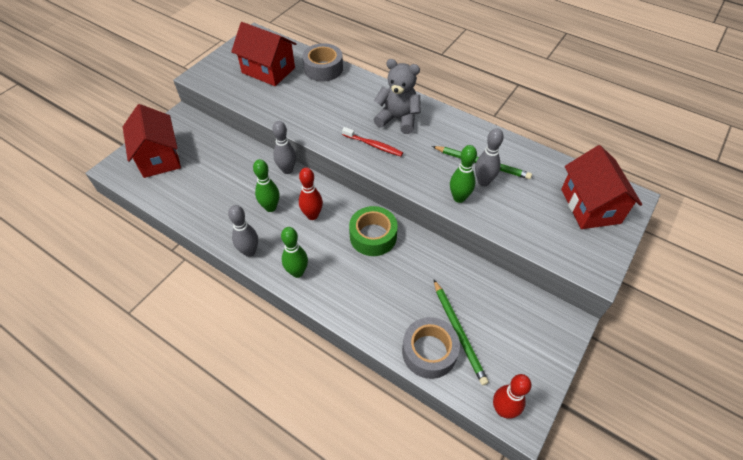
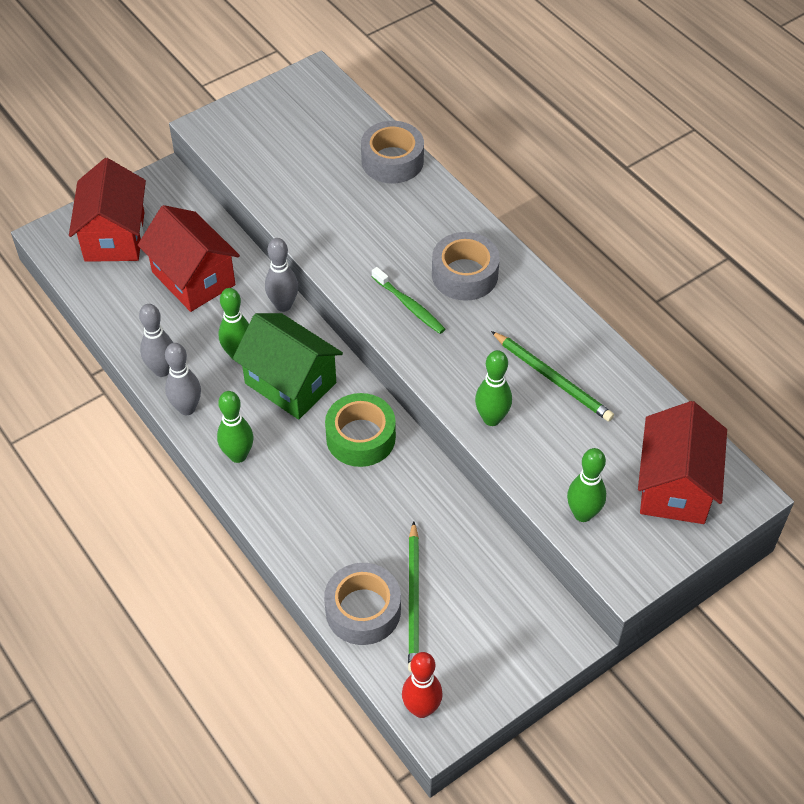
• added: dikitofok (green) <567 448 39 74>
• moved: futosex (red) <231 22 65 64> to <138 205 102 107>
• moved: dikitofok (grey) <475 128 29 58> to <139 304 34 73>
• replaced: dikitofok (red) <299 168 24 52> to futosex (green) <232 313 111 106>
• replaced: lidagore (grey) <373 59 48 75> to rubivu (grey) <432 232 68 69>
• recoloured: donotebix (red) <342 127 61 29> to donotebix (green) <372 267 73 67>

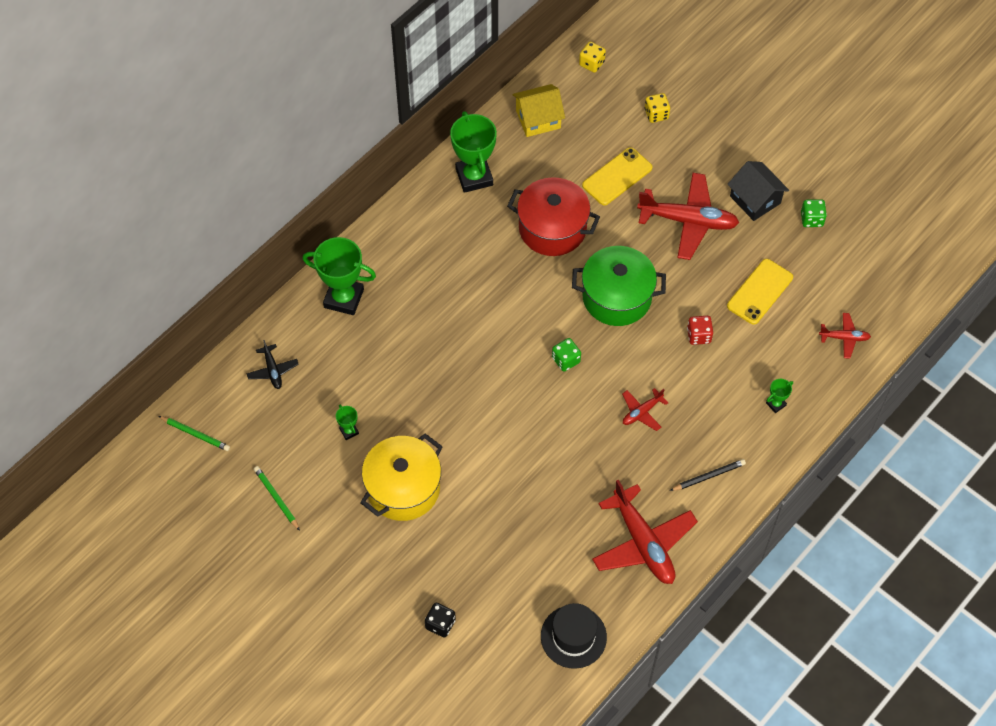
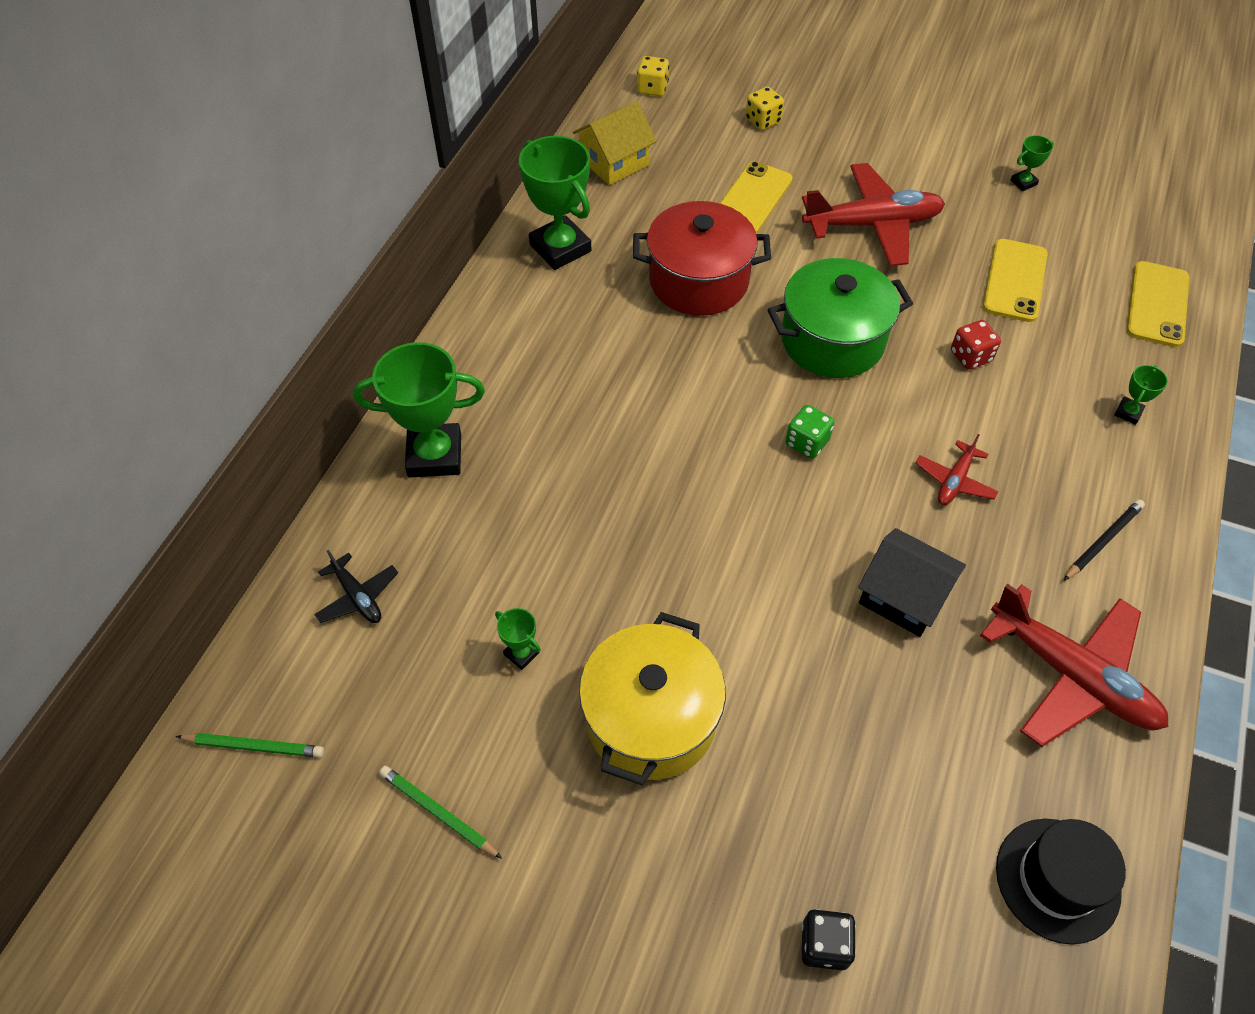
• moved: futosex (black) <727 161 62 60> to <858 528 108 109>
• replaced: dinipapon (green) <801 199 26 28> to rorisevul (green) <1011 135 43 56>
• replaced: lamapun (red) <819 313 52 46> to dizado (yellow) <1127 261 63 86>

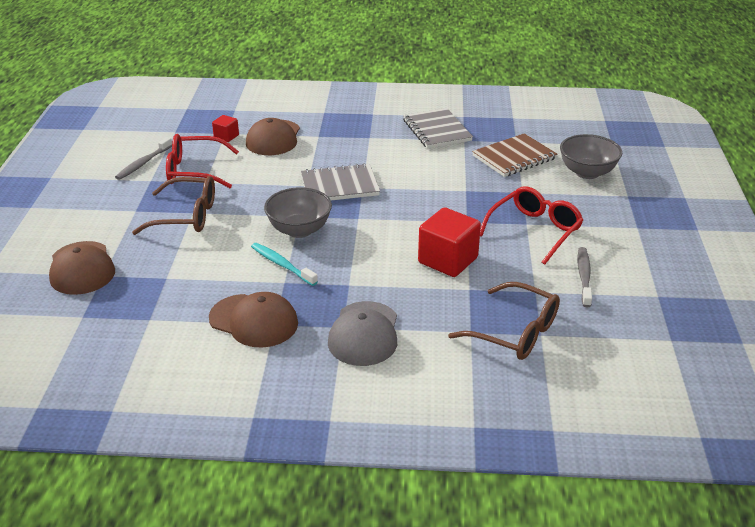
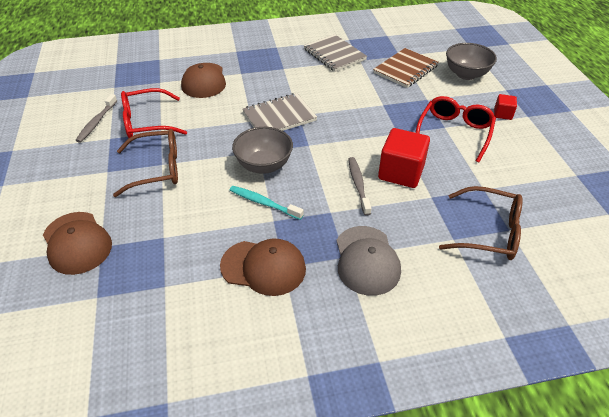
• moved: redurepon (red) <212 115 27 27> to <494 94 23 26>
• moved: donotebix (grey) <578 247 14 60> to <348 157 23 59>

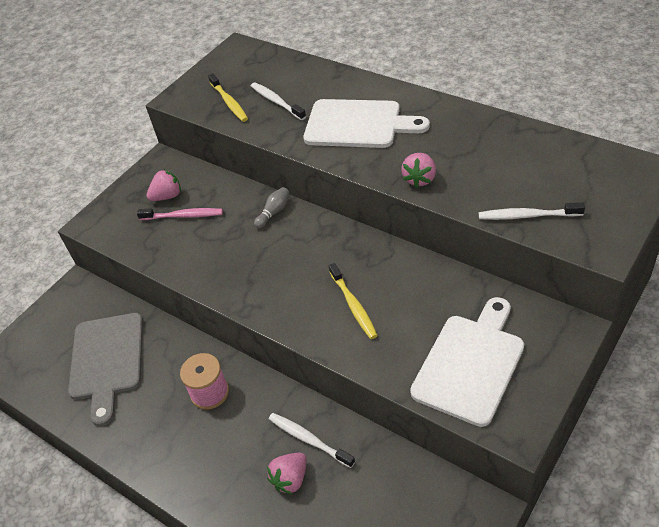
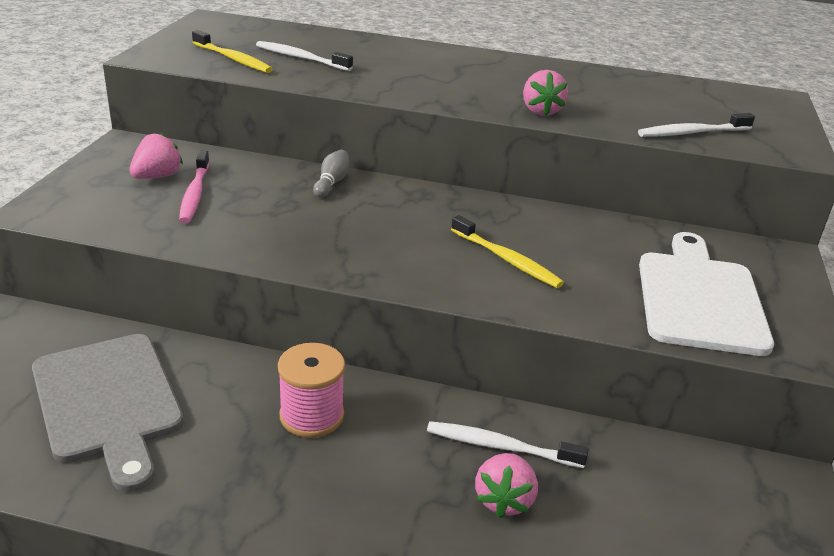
• removed: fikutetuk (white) <303 99 127 49>
• turned: donotebix (pink) <137 208 86 12> = <179 151 31 72> 105 degrees clockwise

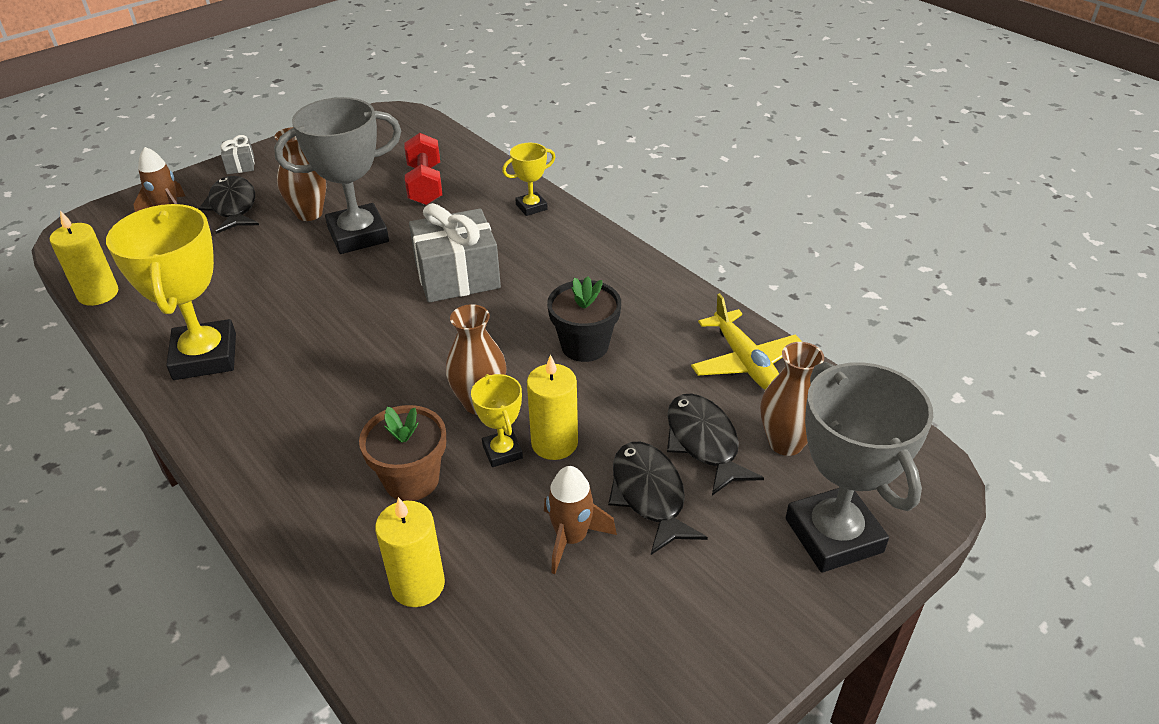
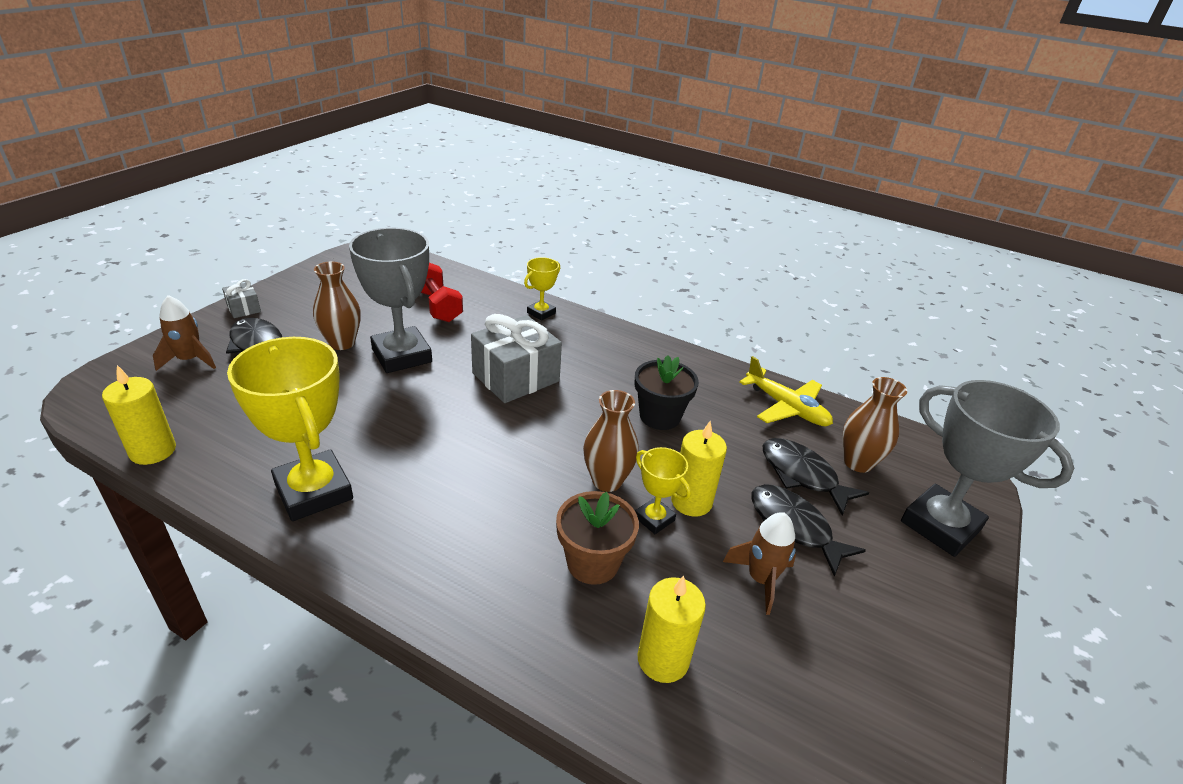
• turned: rorisevul (grey) <274 97 127 157> = <349 228 83 145> 75 degrees counterclockwise

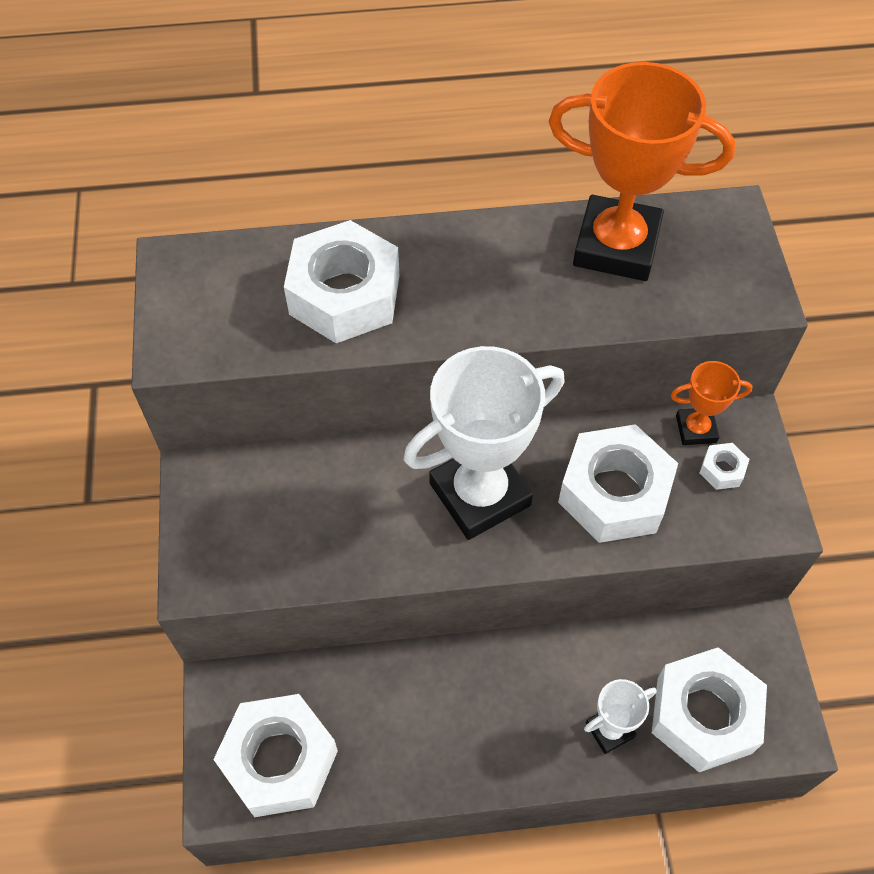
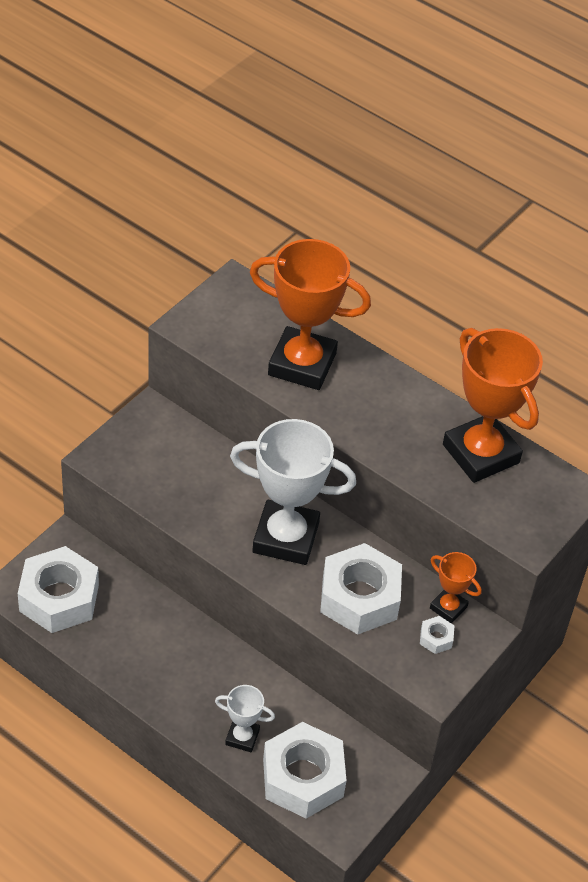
• replaced: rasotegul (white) <284 220 115 123> to rorisevul (orange) <250 239 121 151>

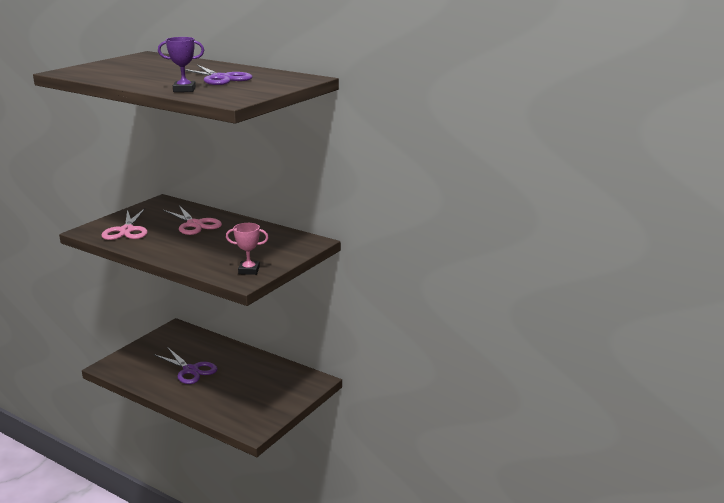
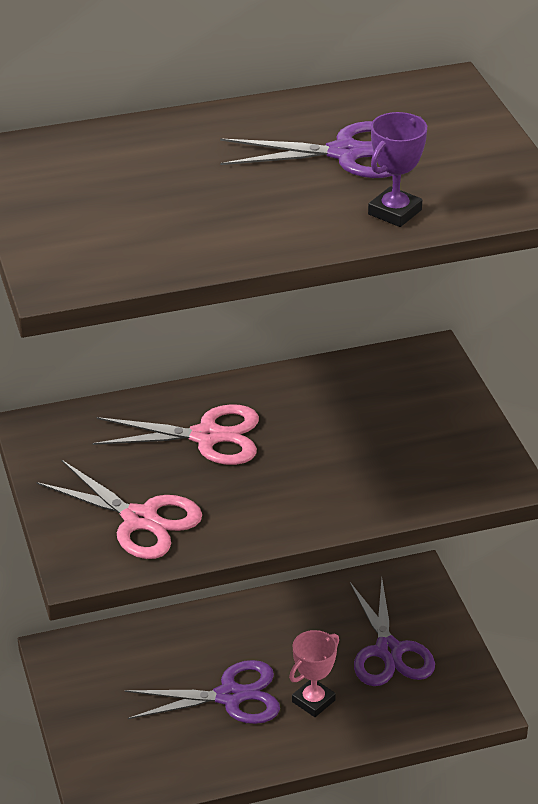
• added: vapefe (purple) <350 579 85 107>
• moved: rorisevul (pink) <226 223 43 52> to <289 630 50 87>

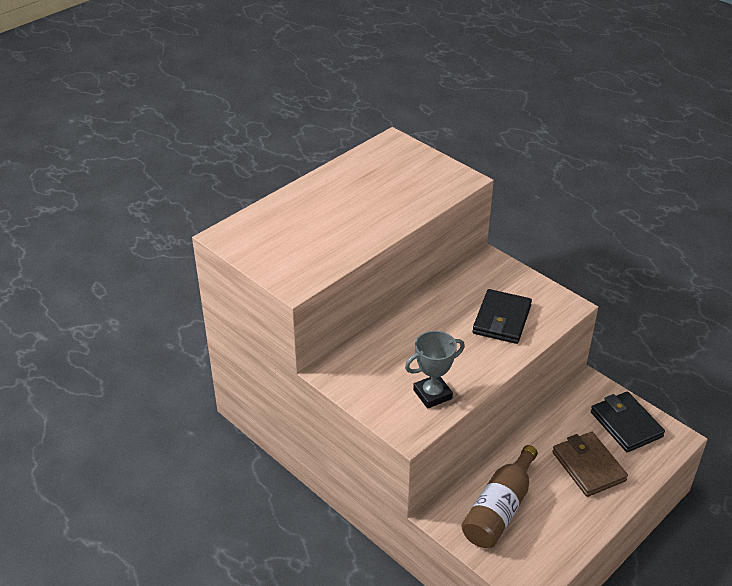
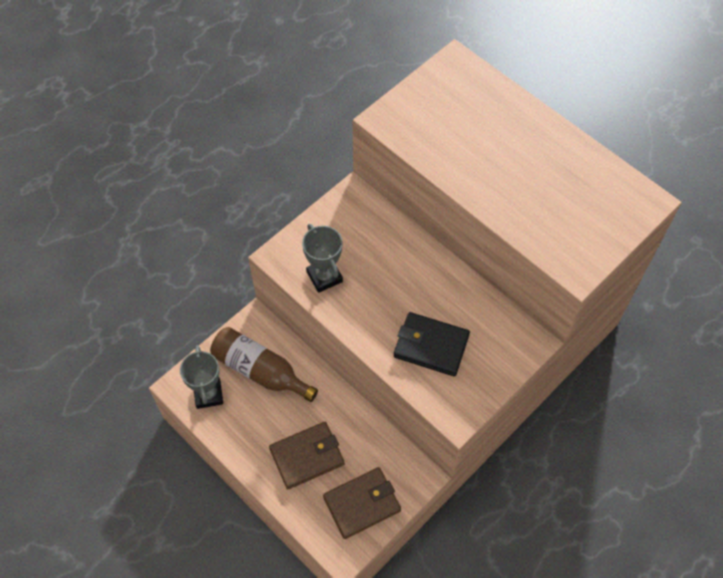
• added: rorisevul (grey) <180 345 43 64>
• recoloured: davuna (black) <591 391 74 61> to davuna (brown) <323 467 78 72>

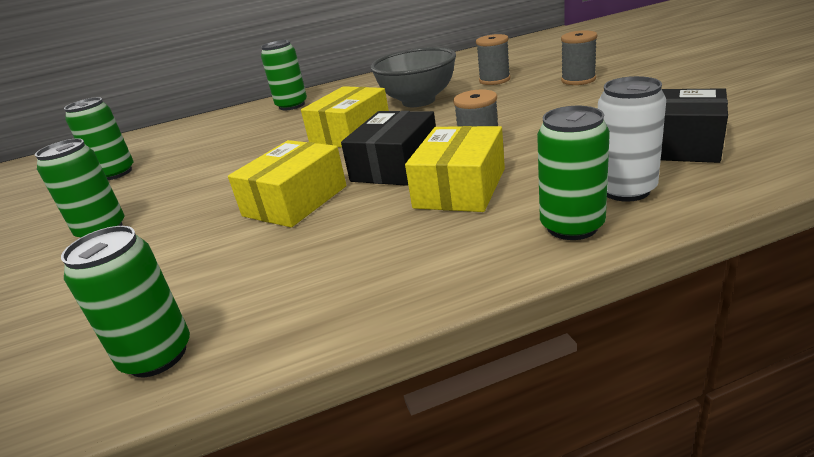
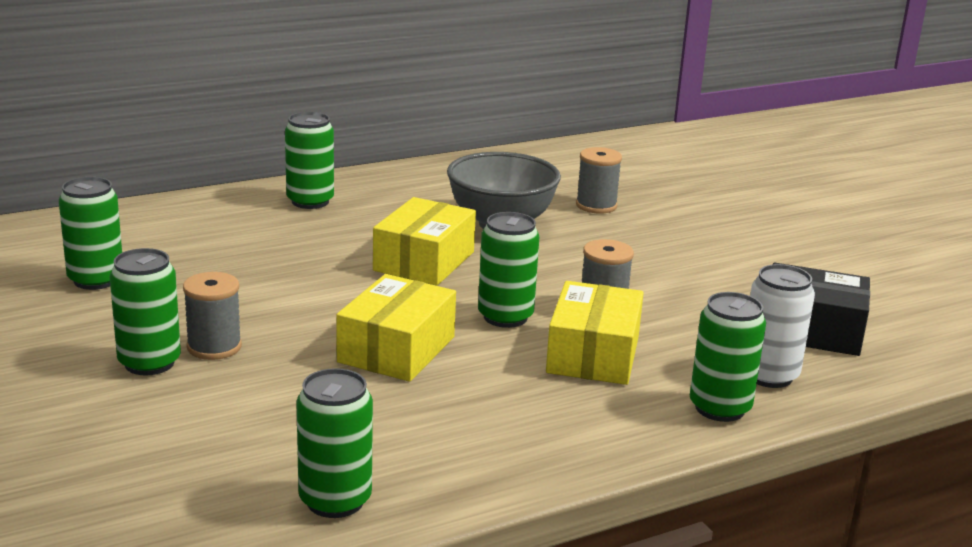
• moved: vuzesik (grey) <561 30 36 55> to <183 272 59 88>
• replaced: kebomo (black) <341 111 95 75> to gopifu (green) <478 212 61 116>

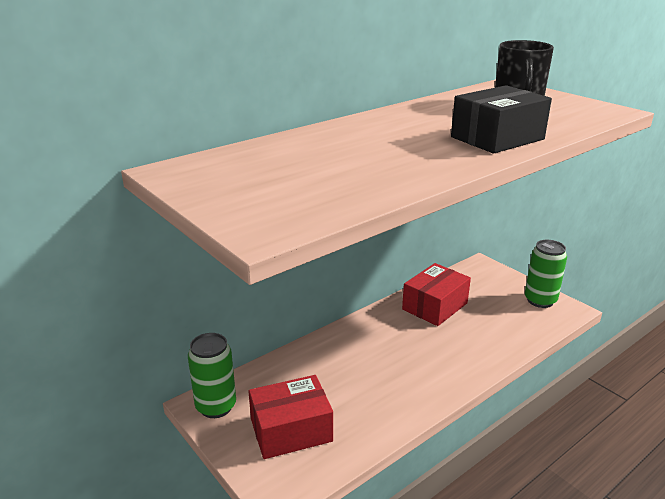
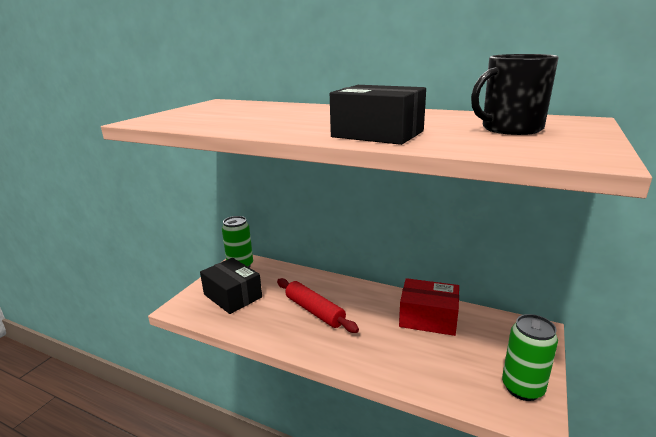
• added: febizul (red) <277 278 82 55>
• recoloured: kebomo (red) <248 375 85 84> to kebomo (black) <200 258 62 56>

